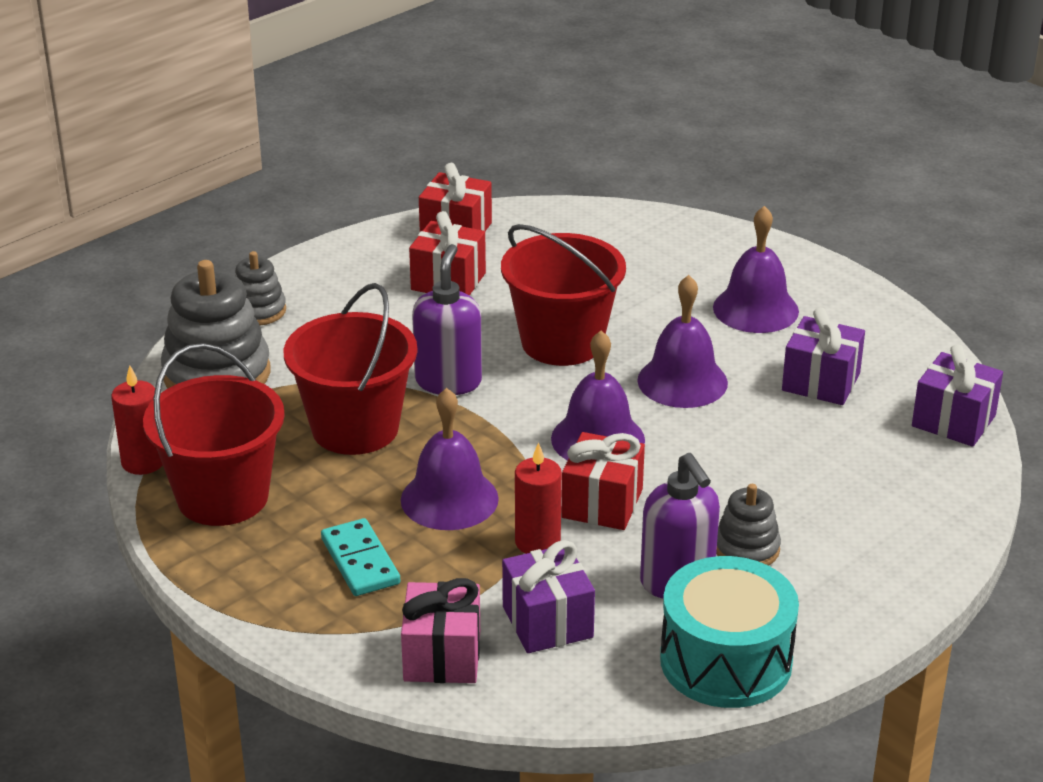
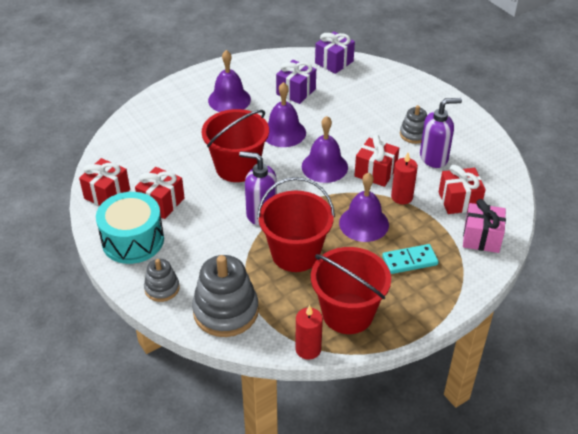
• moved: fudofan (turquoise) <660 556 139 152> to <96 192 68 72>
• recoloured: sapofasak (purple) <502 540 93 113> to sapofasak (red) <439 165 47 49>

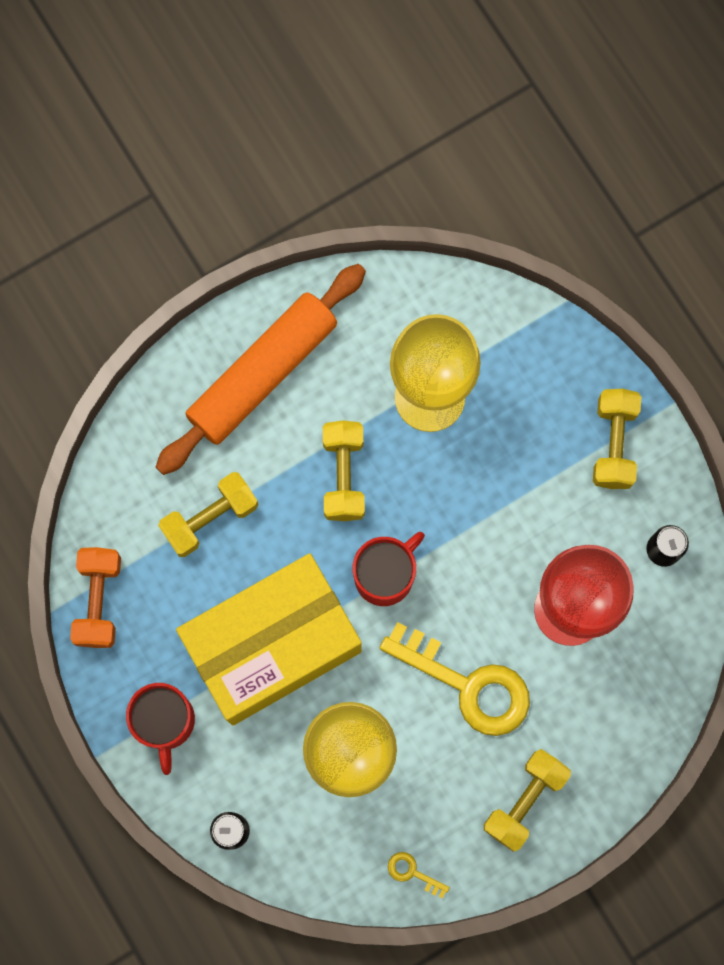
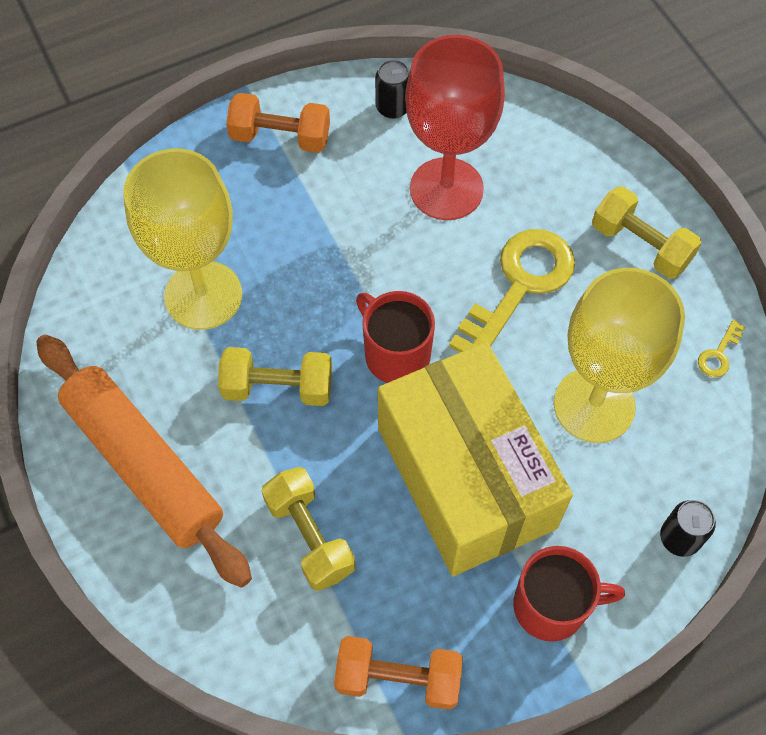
• recoloured: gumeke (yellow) <593 389 48 100> to gumeke (orange) <226 93 104 60>

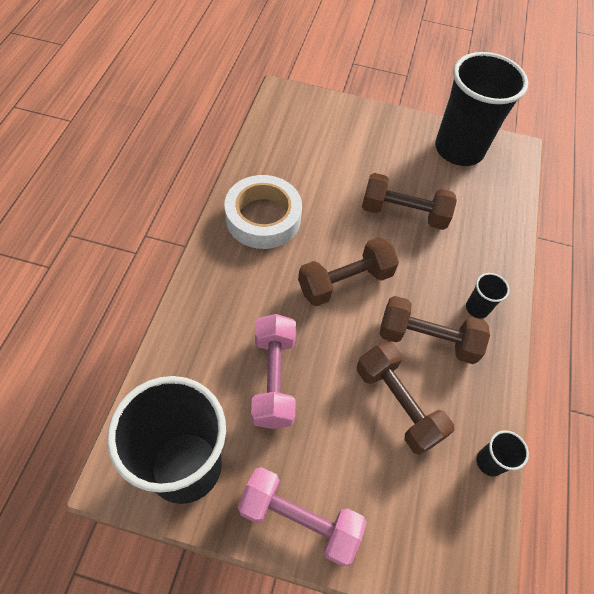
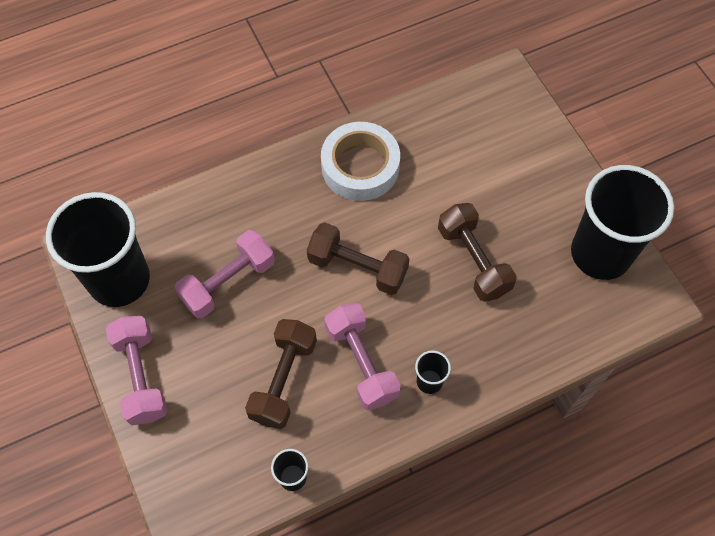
• recoloured: gumeke (brown) <380 296 110 68> to gumeke (pink) <324 303 77 107>

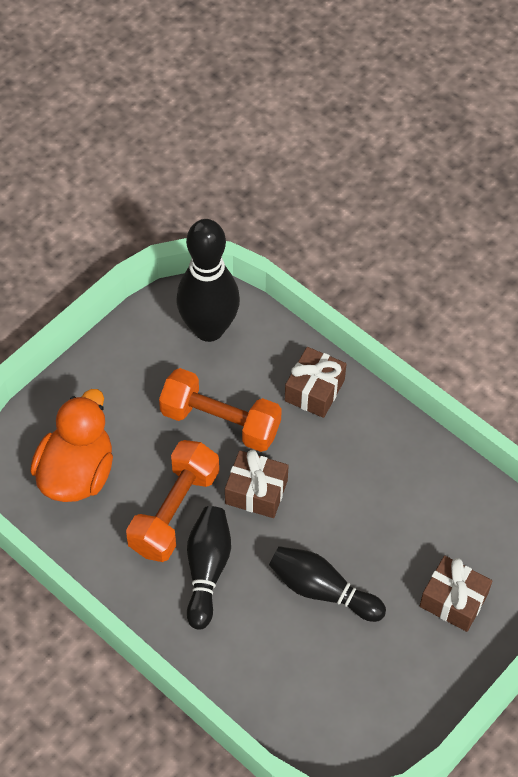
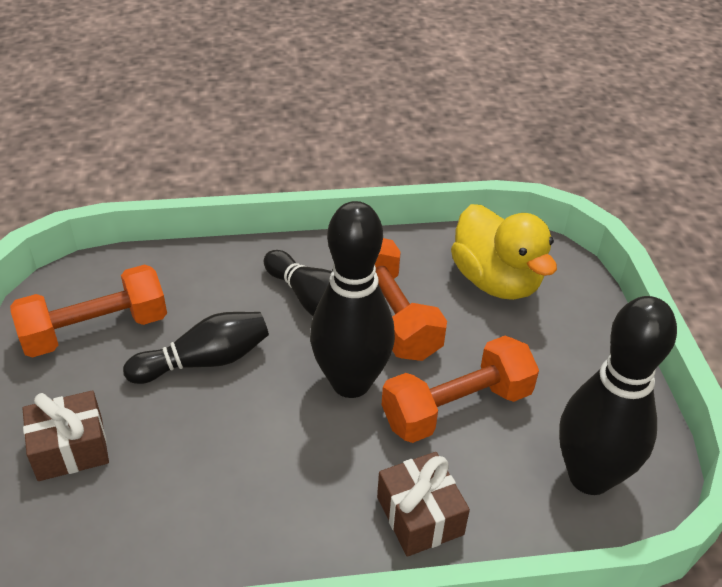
• added: gumeke (orange) <10 264 157 94>
• replaced: sapofasak (brown) <225 450 64 68> to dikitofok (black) <310 201 85 197>
• recoloured: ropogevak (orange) <30 389 83 113> to ropogevak (yellow) <451 204 106 96>

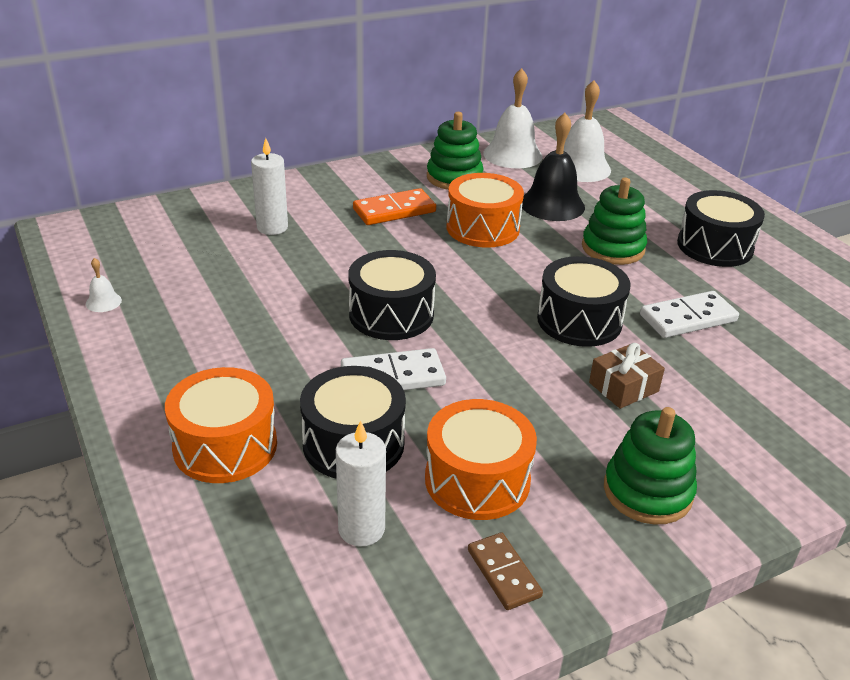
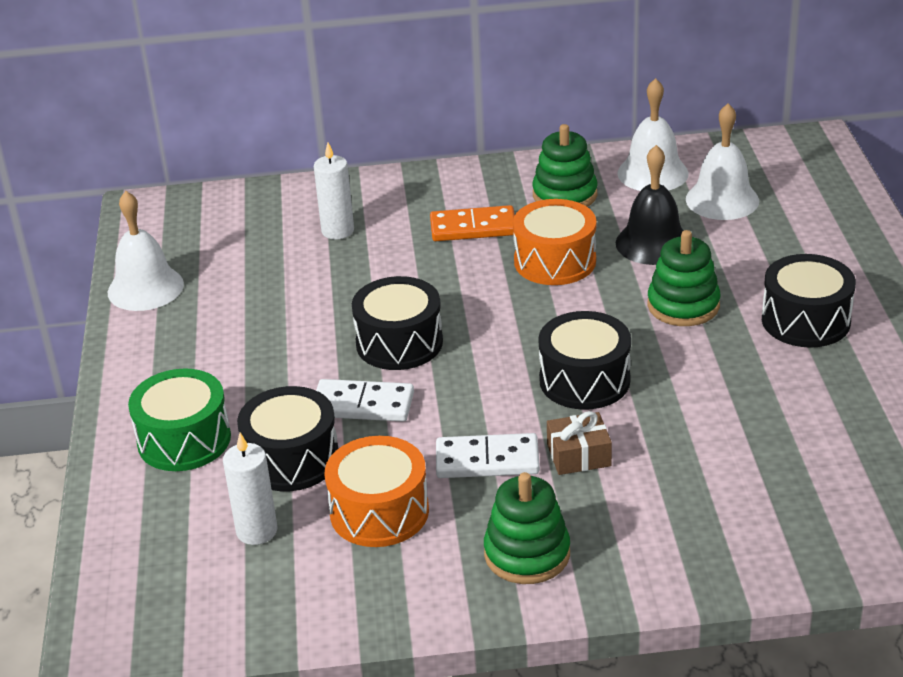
• removed: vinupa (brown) <468 532 75 78>
• moved: vinupa (white) <640 291 99 47> to <436 433 104 45>
• recoloured: fudofan (orange) <165 367 112 116> to fudofan (green) <128 369 103 102>
• resized: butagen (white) <86 258 36 54> = <108 191 76 120> x2.27

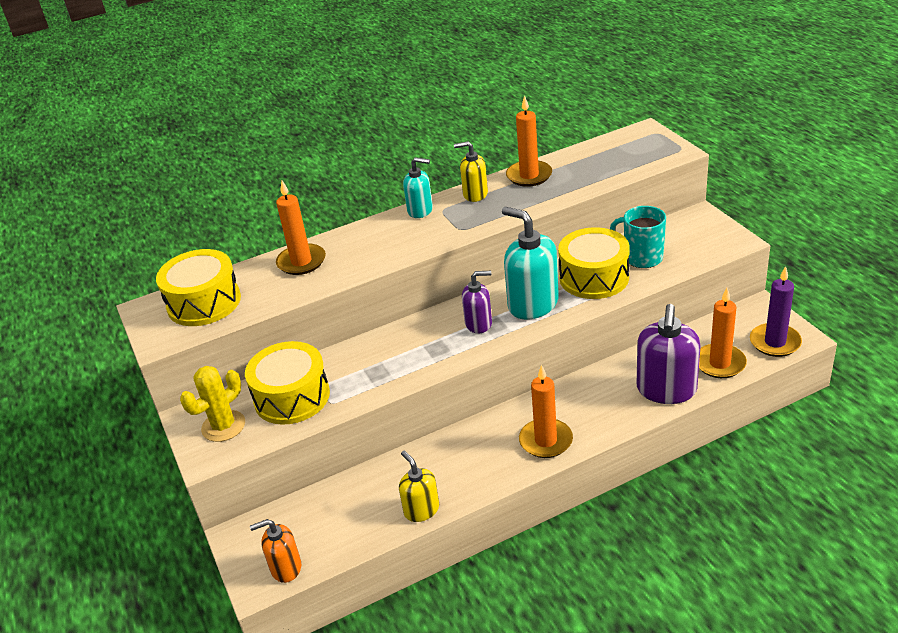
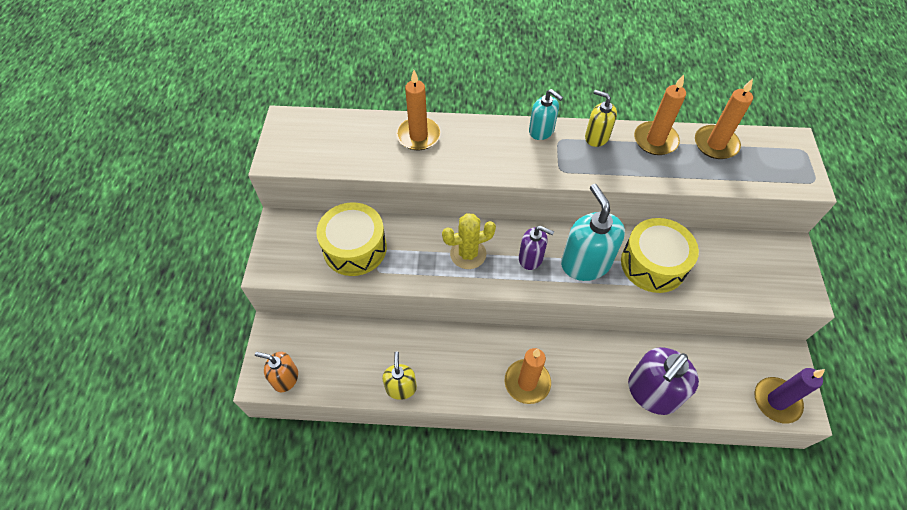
• removed: fudofan (yellow) <156 249 85 77>
• removed: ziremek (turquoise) <610 206 56 62>
• moved: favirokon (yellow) <180 366 65 76> to <442 213 54 56>
• moved: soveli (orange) <699 288 48 90> to <695 78 58 81>

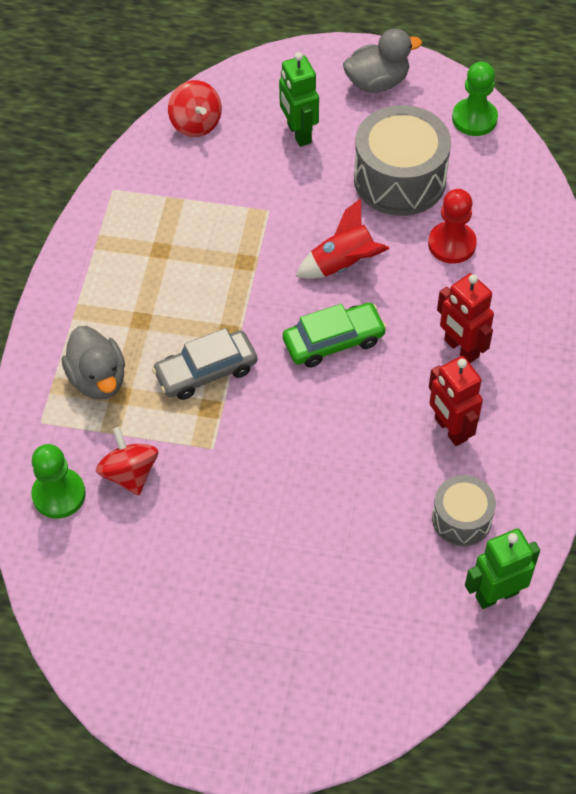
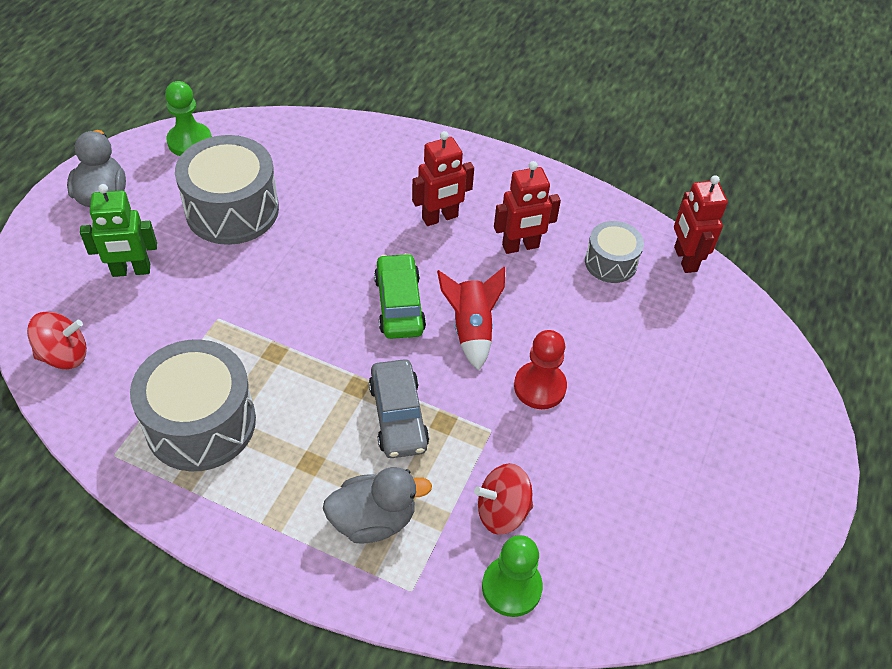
• added: fudofan (grey) <130 339 126 132>
• moved: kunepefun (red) <296 198 94 81> to <437 267 68 104>
• moved: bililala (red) <428 189 49 75> to <514 330 53 79>
• recoloured: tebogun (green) <465 528 75 81> to tebogun (red) <674 175 54 98>

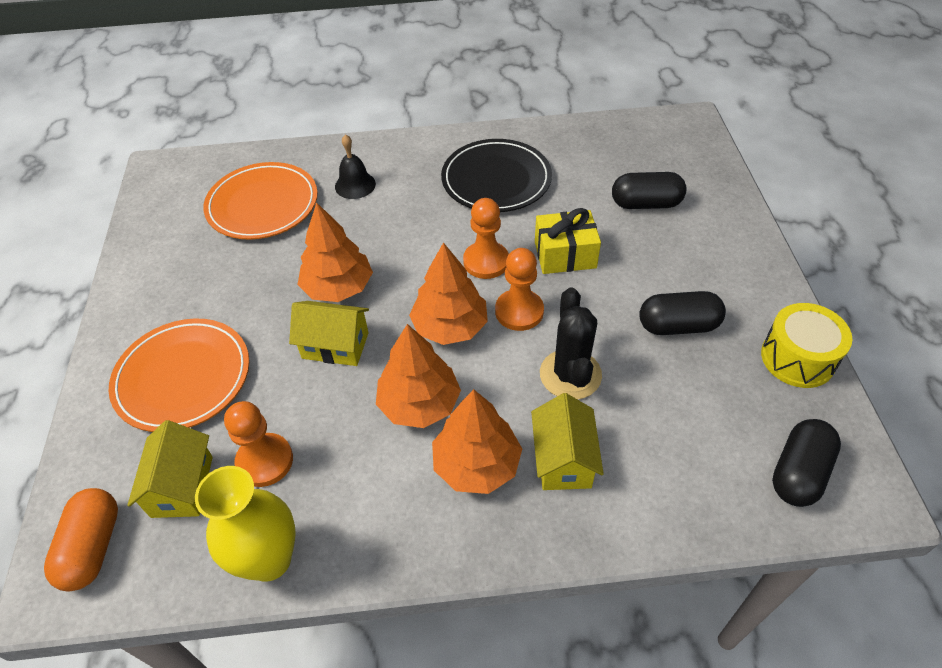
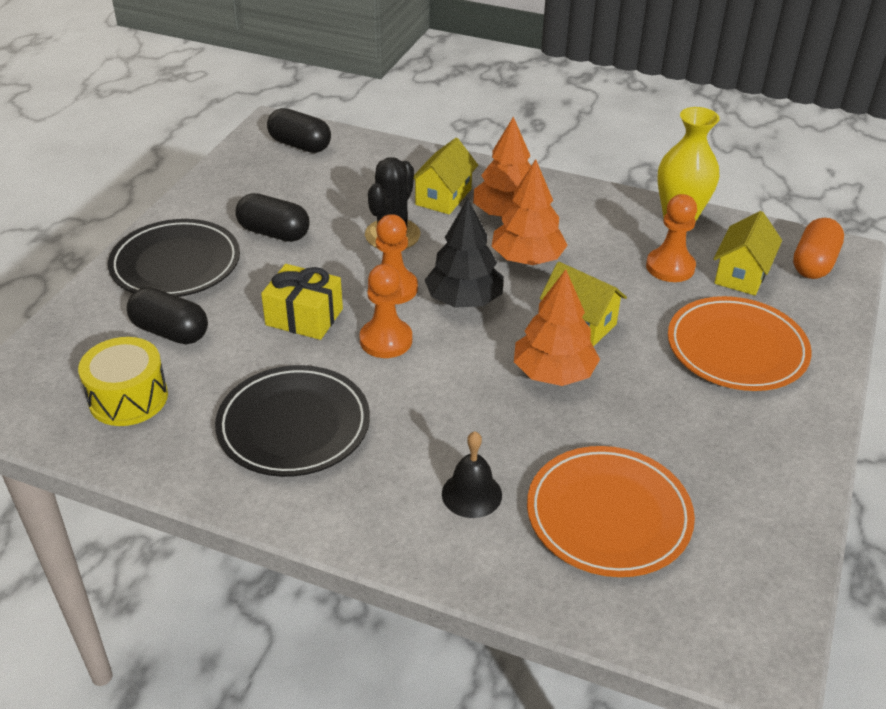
• added: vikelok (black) <108 219 132 78>
• moved: fudofan (yellow) <761 303 92 85> to <78 337 90 89>
• recoloured: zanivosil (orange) <409 242 79 103> to zanivosil (black) <425 199 79 109>
• turned: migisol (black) <772 419 69 88> = <267 108 64 45> 60 degrees clockwise

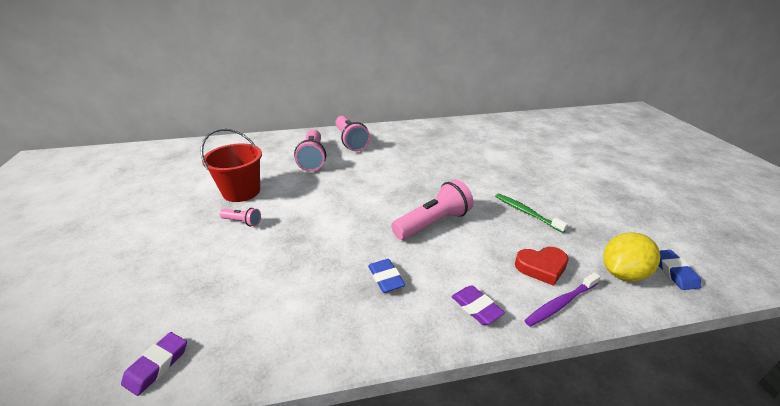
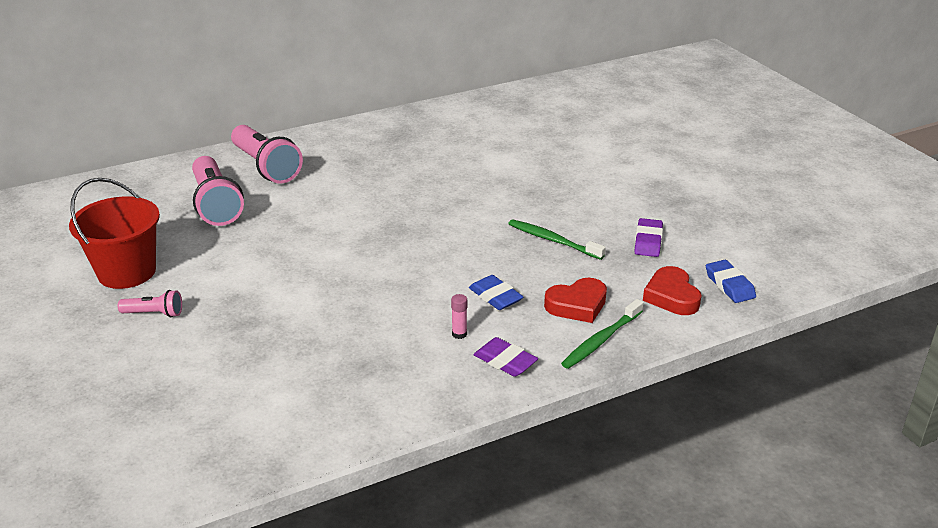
• removed: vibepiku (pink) <391 179 82 61>
• added: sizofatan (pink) <451 294 16 45>
• moved: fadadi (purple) <121 332 66 64> to <634 218 29 39>
• moved: fadadi (blue) <368 259 37 34> to <469 275 54 35>
• replaced: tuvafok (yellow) <603 232 57 49> to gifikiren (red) <643 266 59 49>
• recoloured: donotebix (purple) <524 272 77 55> to donotebix (green) <561 299 82 70>

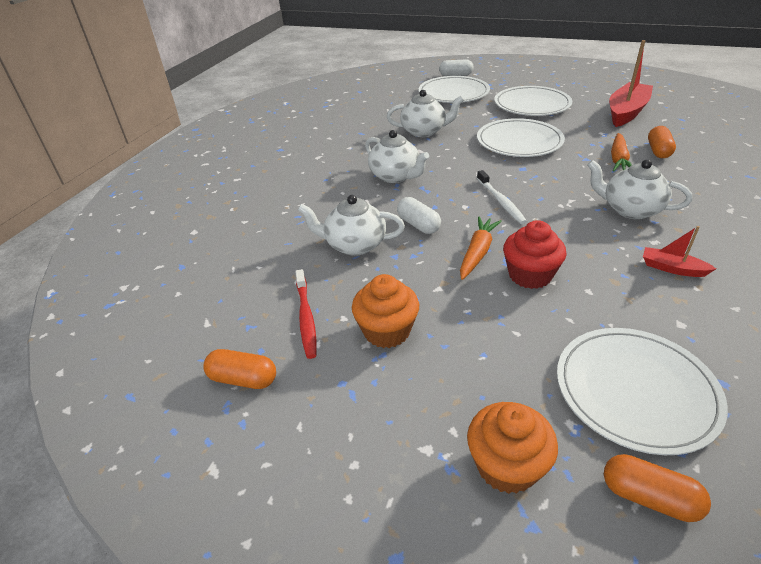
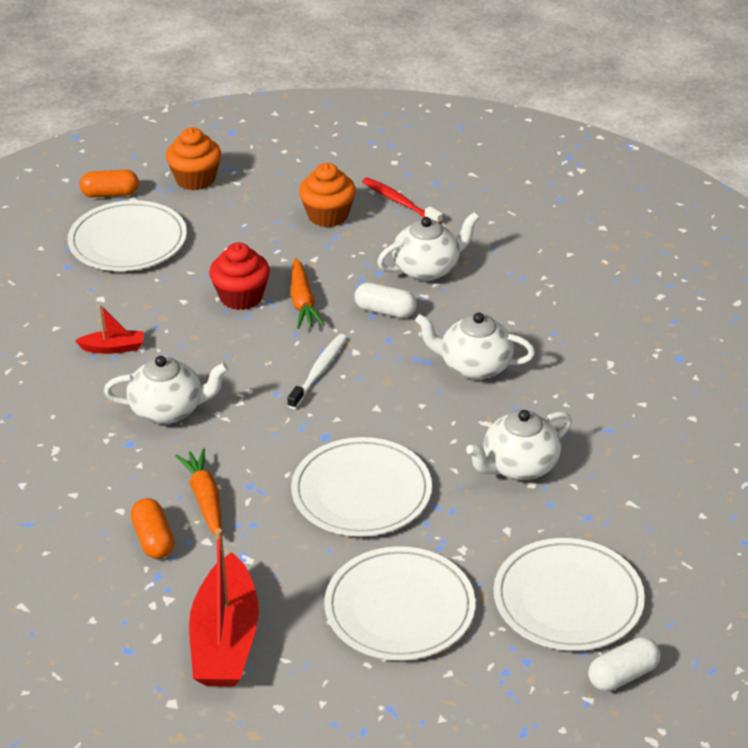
• removed: migisol (orange) <203 349 73 40>
• turned: donotebix (white) <477 170 50 54> = <287 334 60 75> 75 degrees clockwise

